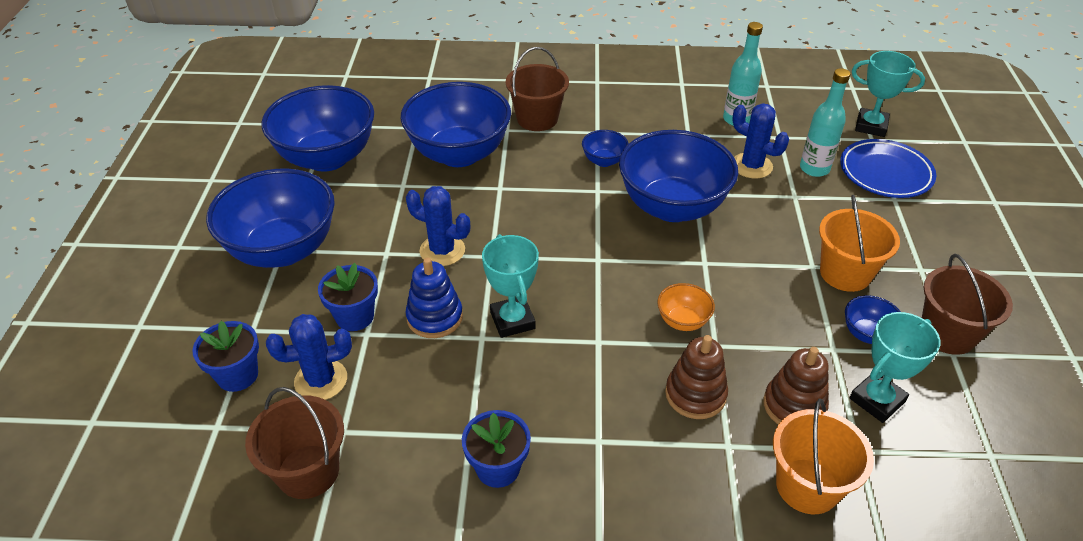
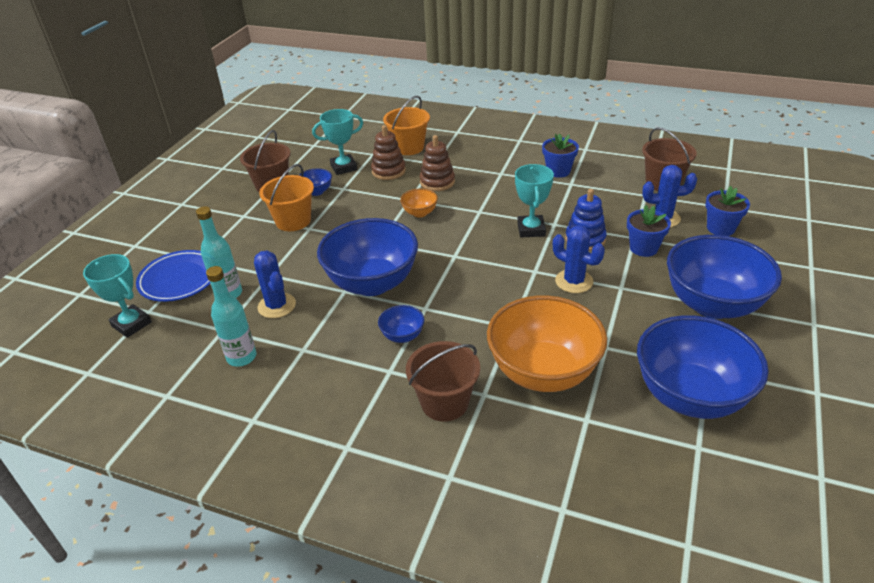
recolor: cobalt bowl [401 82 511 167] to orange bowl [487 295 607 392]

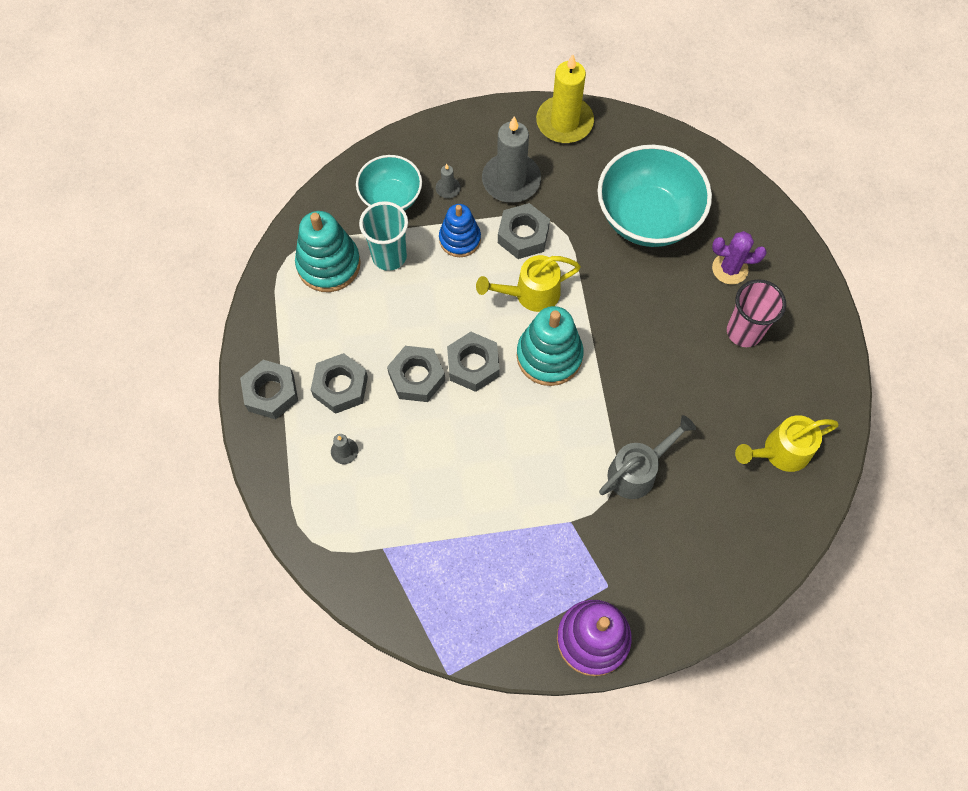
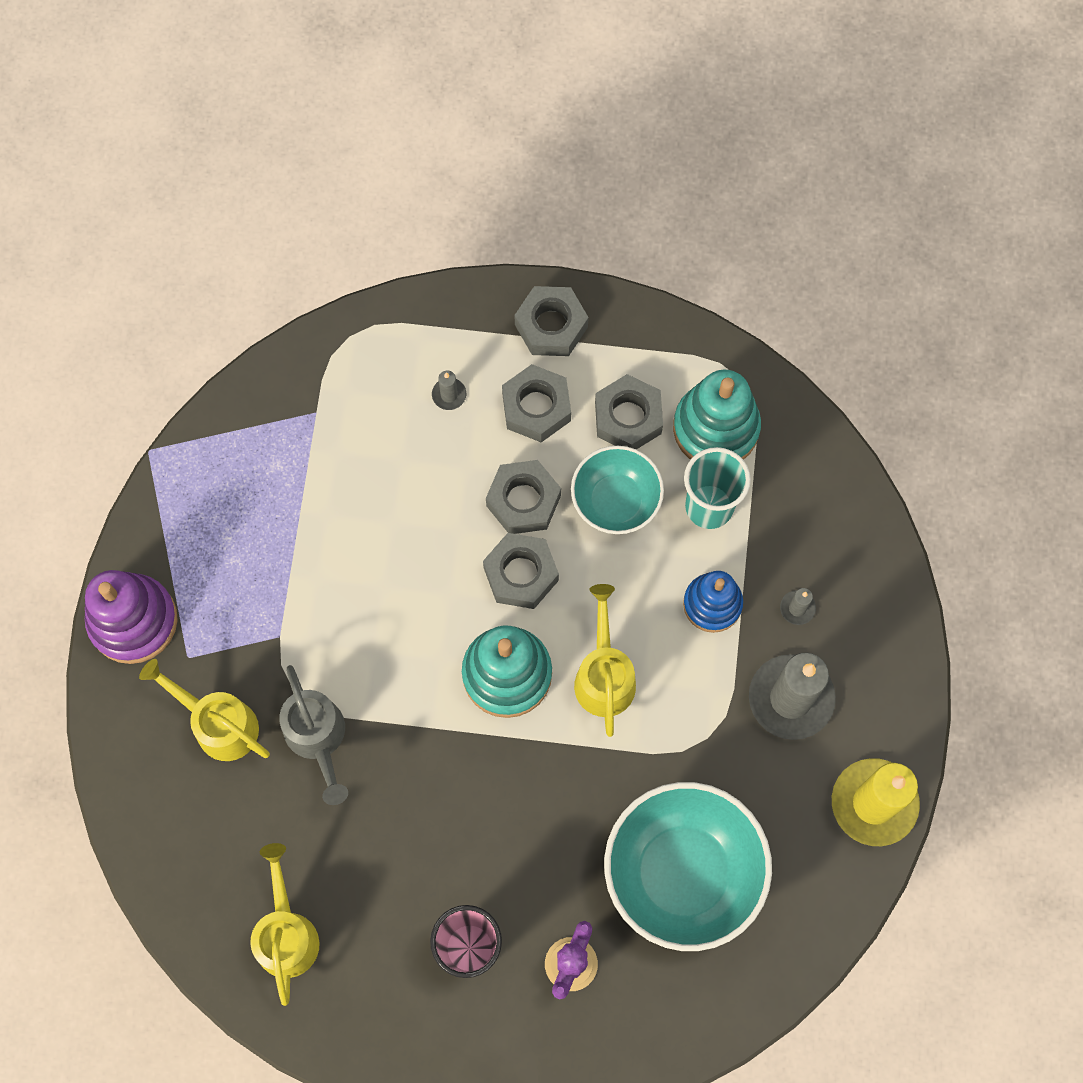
insert: bright yellow watering pot [139 659 270 761]
move: teal bowl [356 155 422 211] to [571 446 664 534]; grey hex nut [498 203 550 259] to [595 374 663 449]

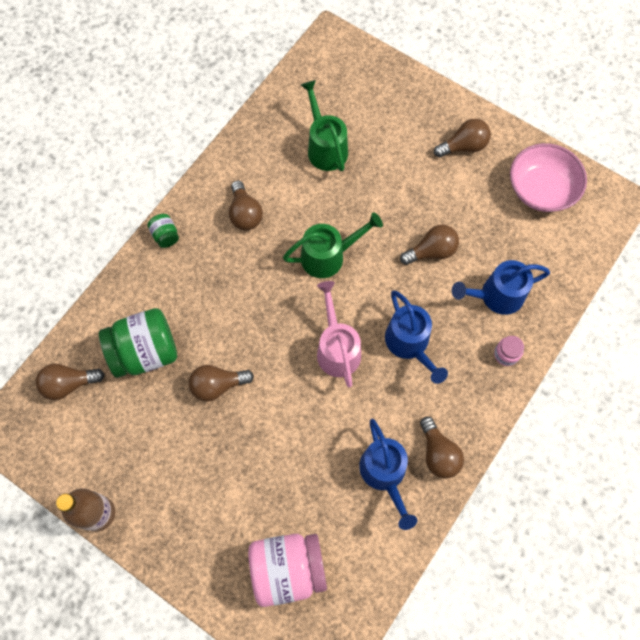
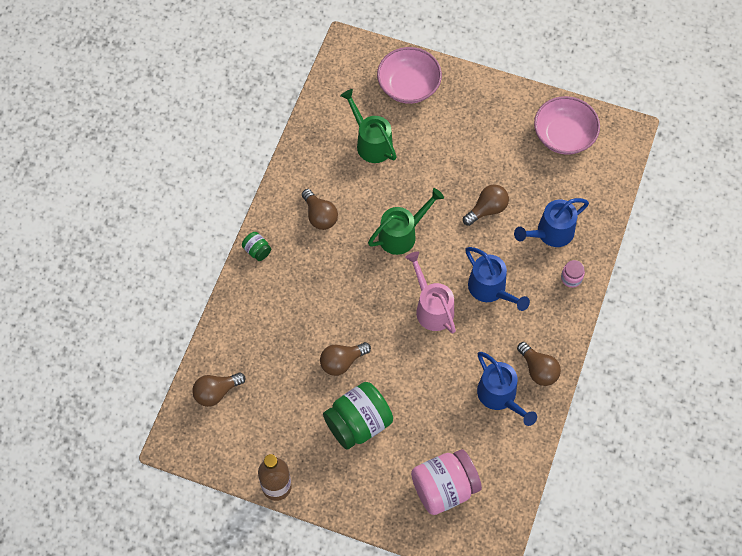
delete: dark brown light bulb [434 119 491 157]
insert: rosy bowl [377 47 442 104]
move: green jar [99 308 177 378] to [323 382 393 450]

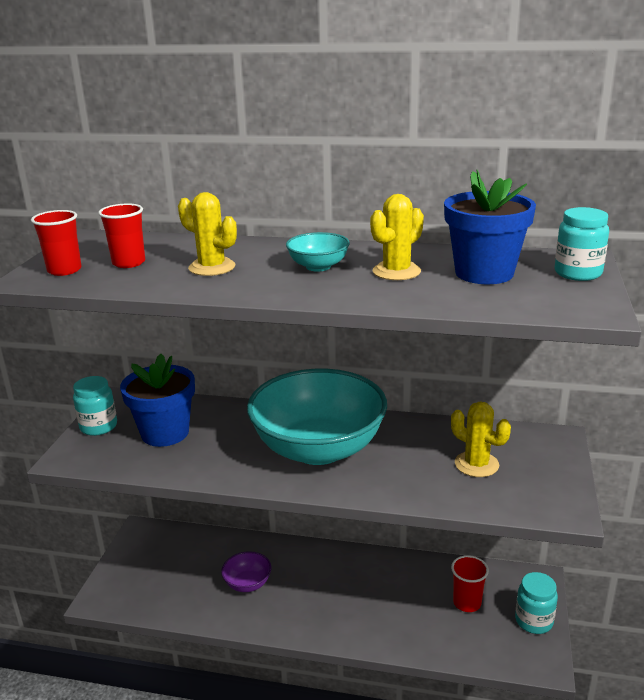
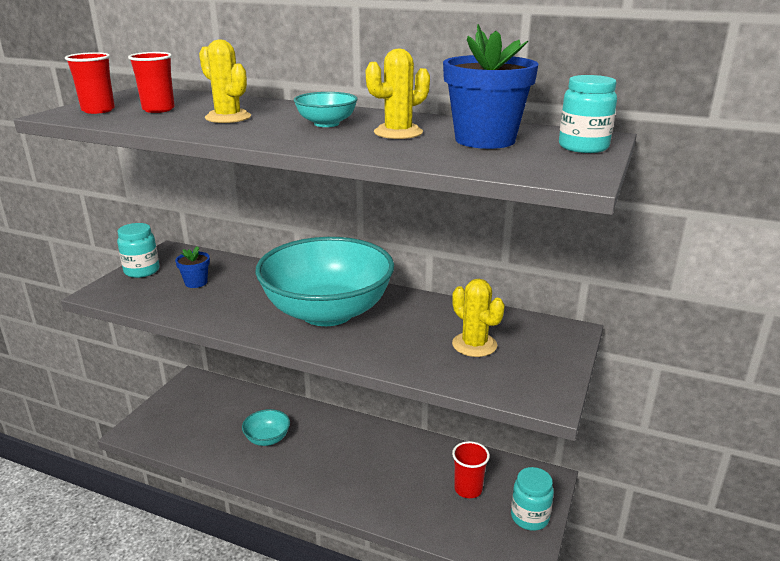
recolor: violet bowl [221 551 271 592] to teal bowl [242 409 290 446]
resize: cobalt flower pot [120 354 195 447] = [175 246 210 288] x0.49

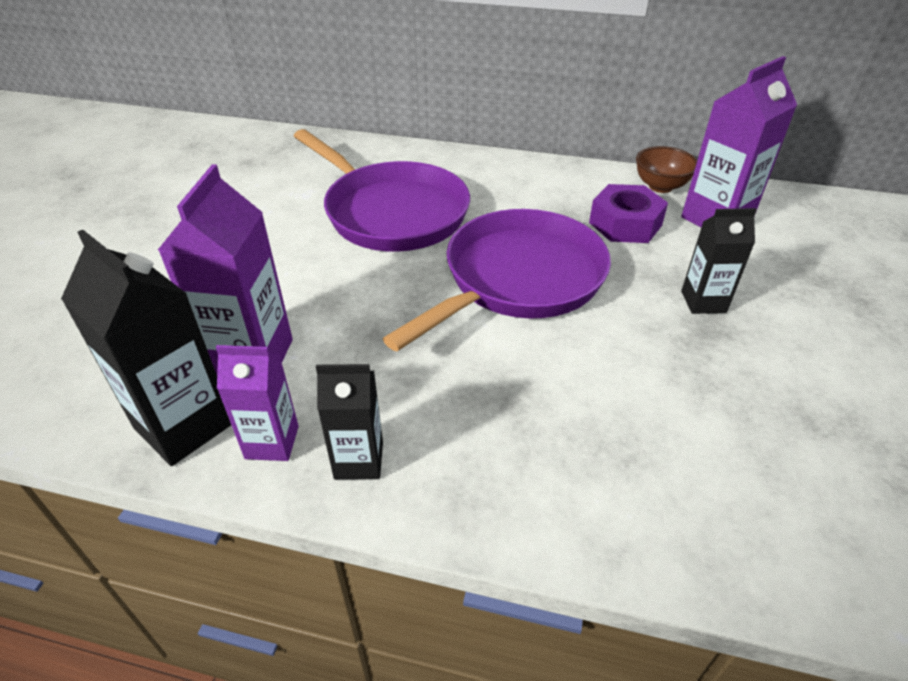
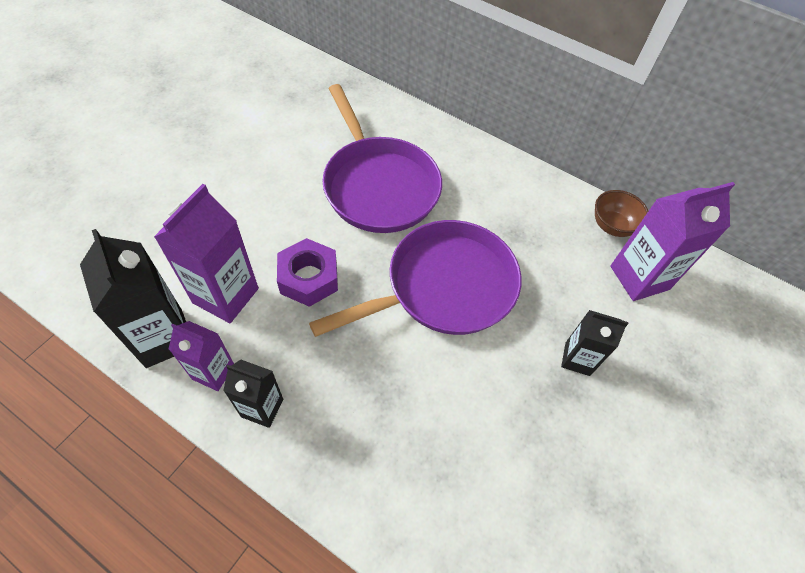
move: violet hex nut [589 184 668 243] to [277 238 338 307]

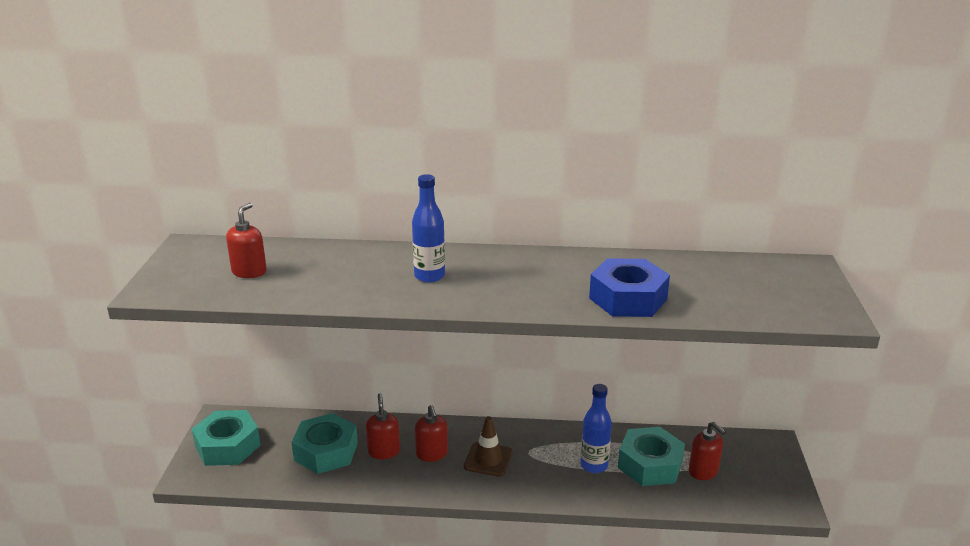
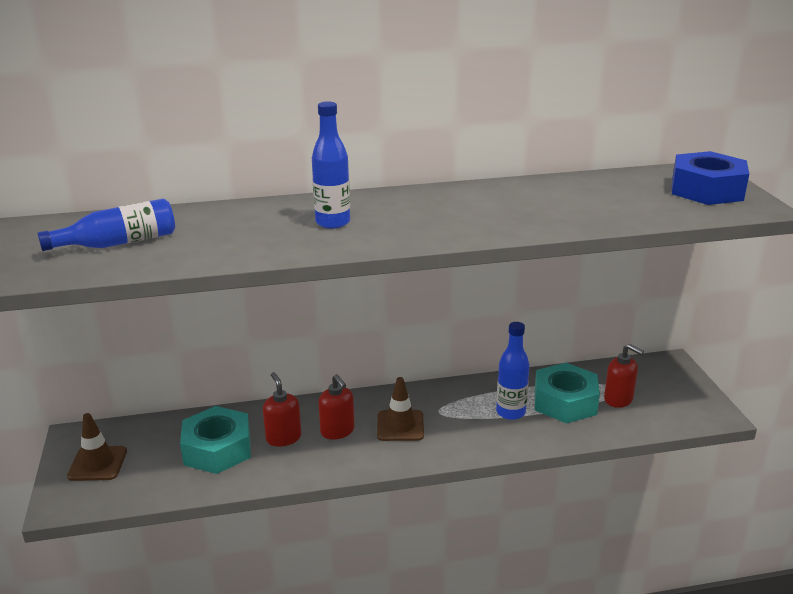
move: cobalt hex nut [589 258 670 317] to [672 151 749 205]
replace: scarlet soap pump [226 203 267 278] to cobalt bottle [37 198 175 251]; teal hex nut [192 410 261 466] to dark brown safety cone [67 413 127 481]

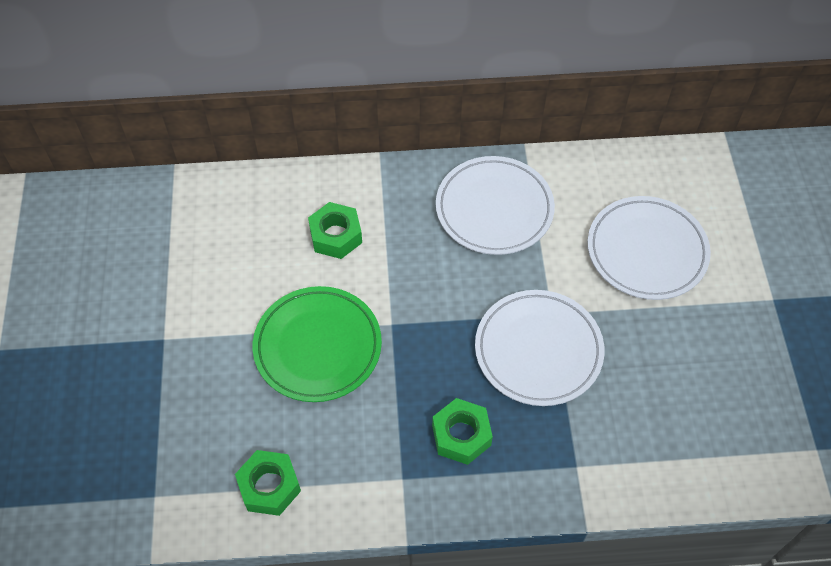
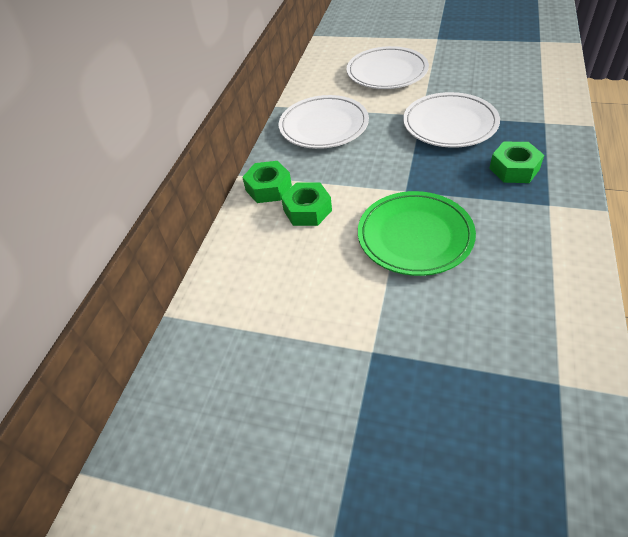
move: green hex nut [235 450 301 516] to [242 161 292 203]

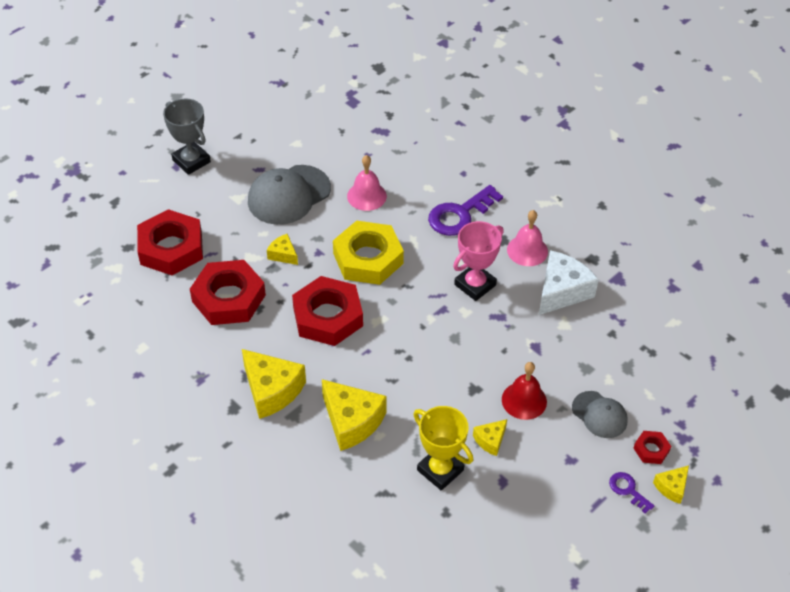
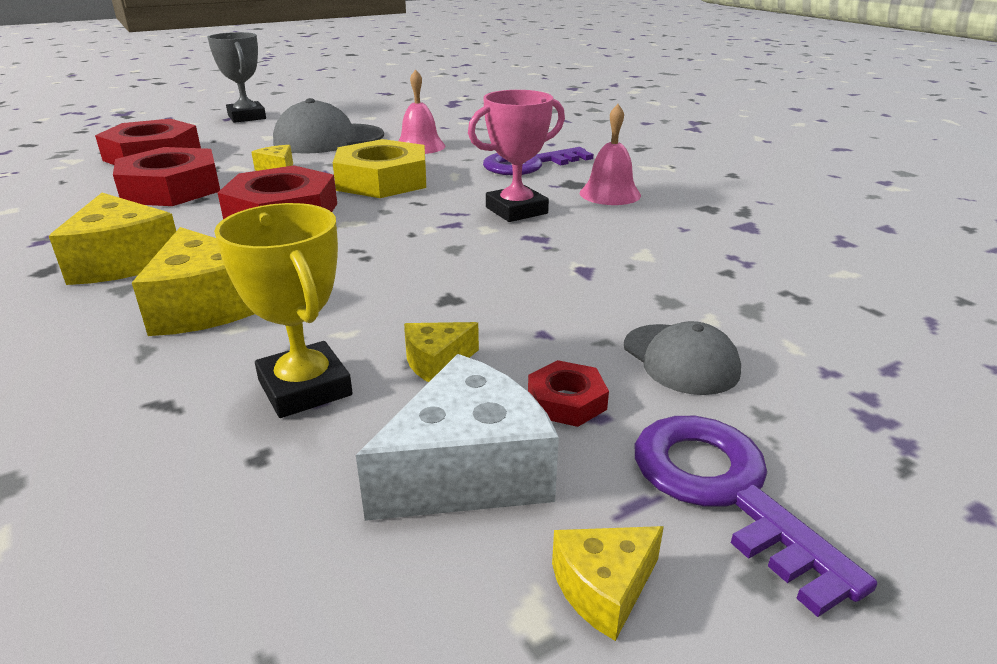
delete: scarlet hand bell [502 362 547 420]
move: white cheese [539 250 599 315] to [356 354 559 521]; scarlet hex nut [633 431 671 464] to [528 360 609 427]; bright yellow cheese [653 466 689 504] to [552 526 664 641]
resize: violet latchkey [609 472 654 514] = [635 416 877 617] x1.94

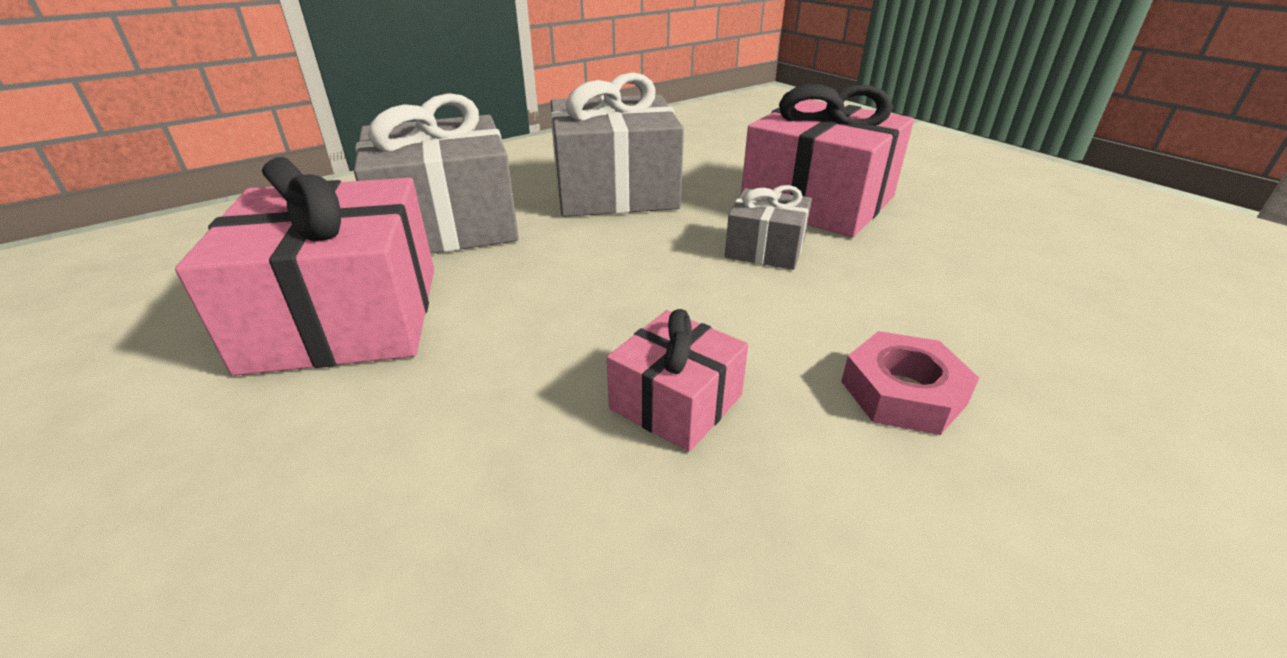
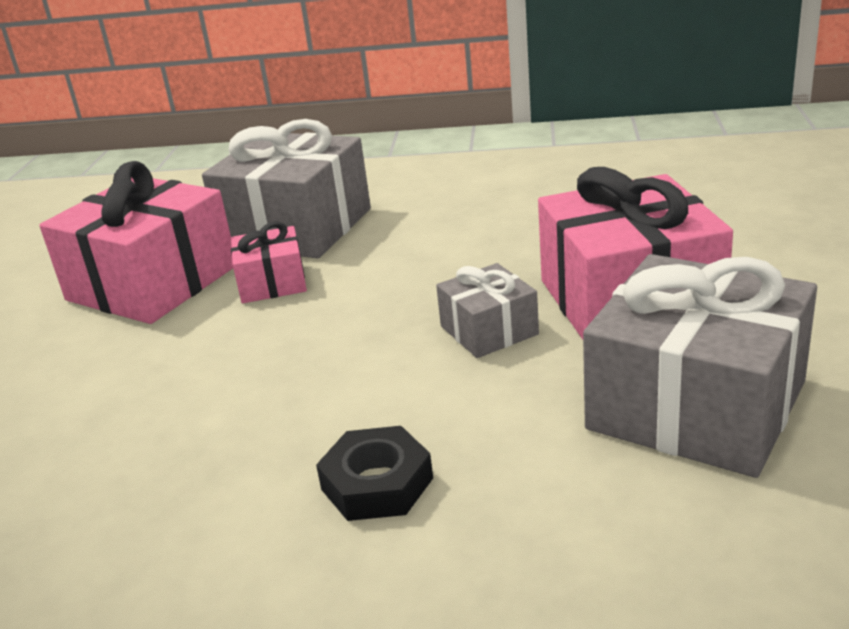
move: rosy present [607 309 748 452] to [231 222 307 303]; grey present [551 73 684 217] to [583 254 817 478]
recolor: rosy hex nut [841 331 979 435] to black hex nut [316 426 433 521]

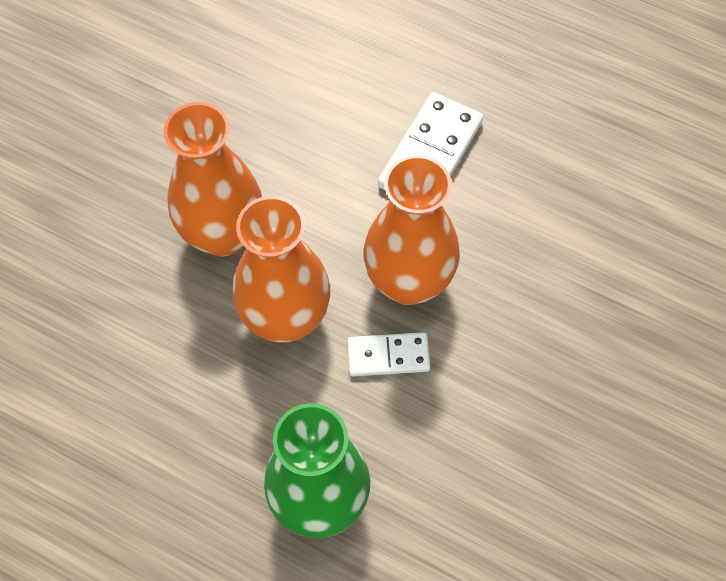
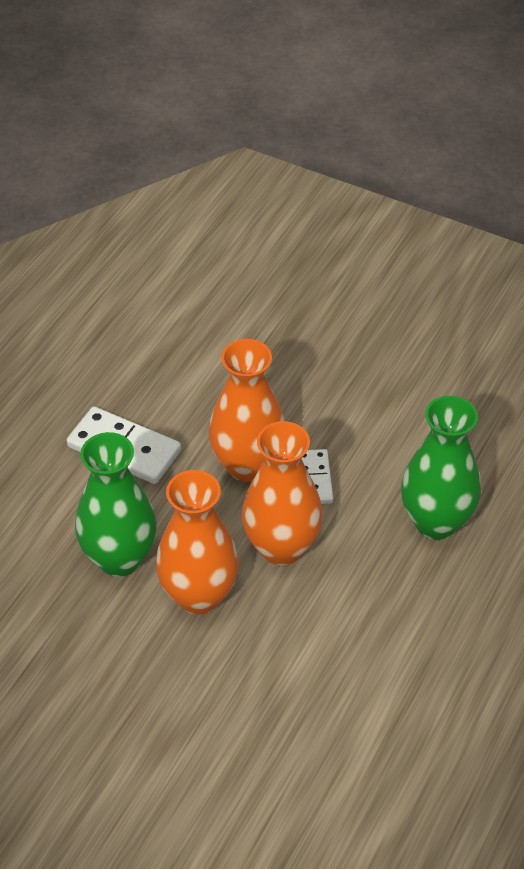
insert: green flower vase [75 432 157 577]

